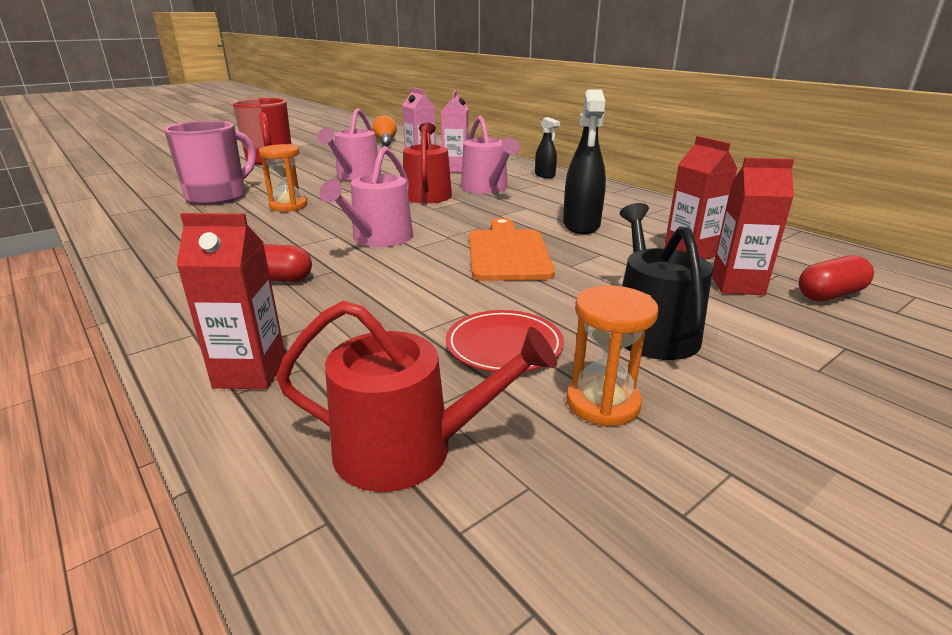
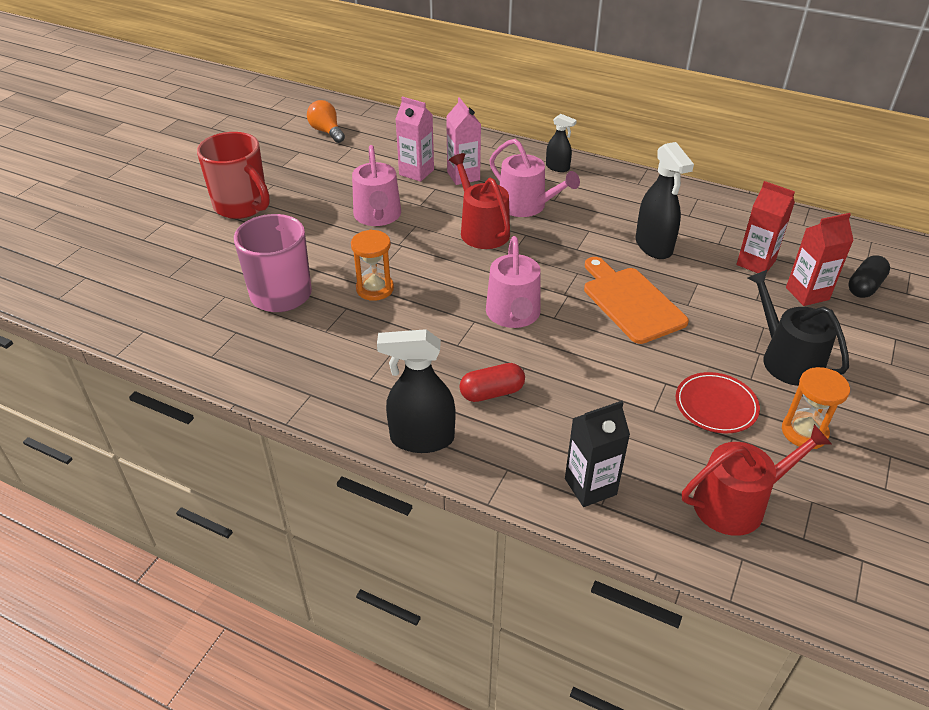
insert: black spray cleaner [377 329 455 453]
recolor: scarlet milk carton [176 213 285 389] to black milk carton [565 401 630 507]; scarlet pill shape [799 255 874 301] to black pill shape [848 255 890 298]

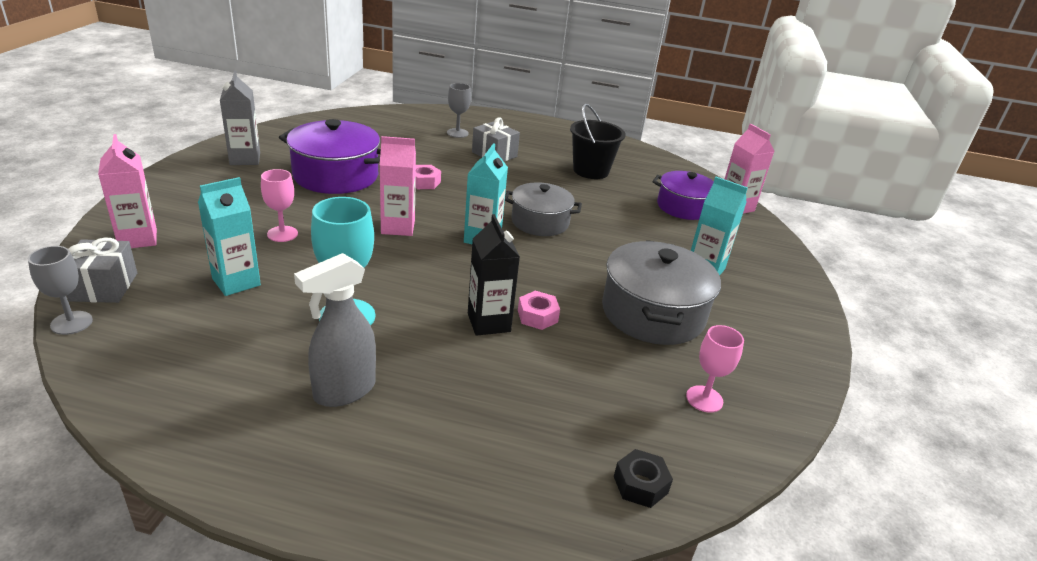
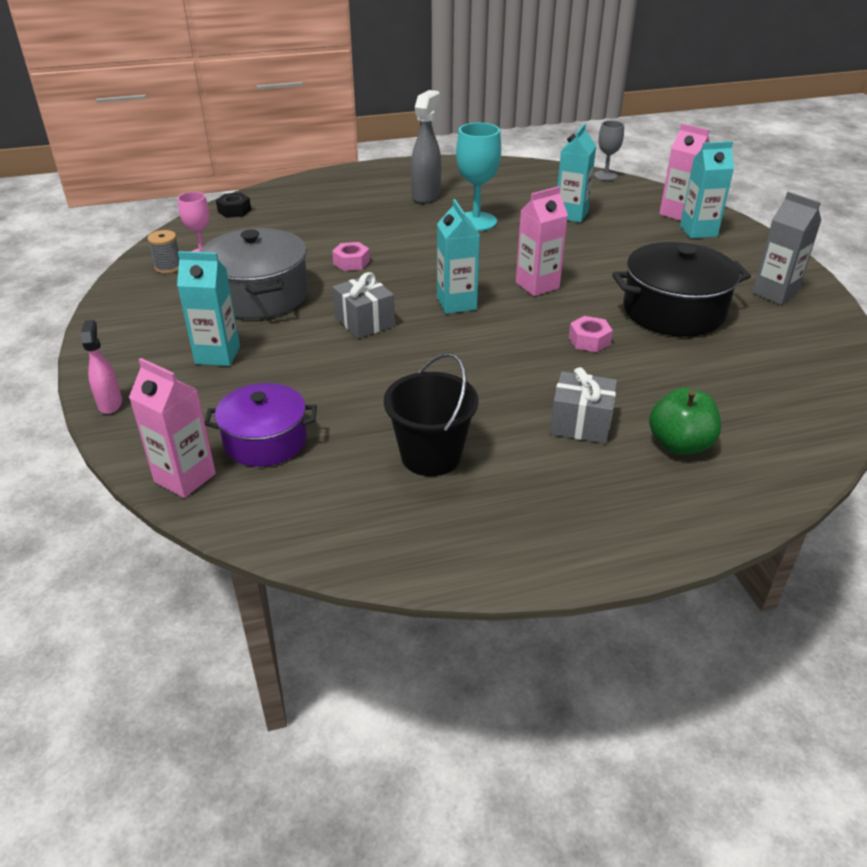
delete: rosy chalice [261 169 298 242]; black milk carton [468 214 520 336]; grey pot [505 182 582 236]
insert: rosy spray cleaner [81 320 122 414]; grey spool [148 230 179 274]; teal milk carton [680 141 734 239]
move: grey present [67 238 137 303] to [333 272 395 339]
replace: grey chalice [447 83 471 138] to green apple [649 387 721 455]
recolor: violet pot [279 119 381 194] to black pot [612 242 751 337]

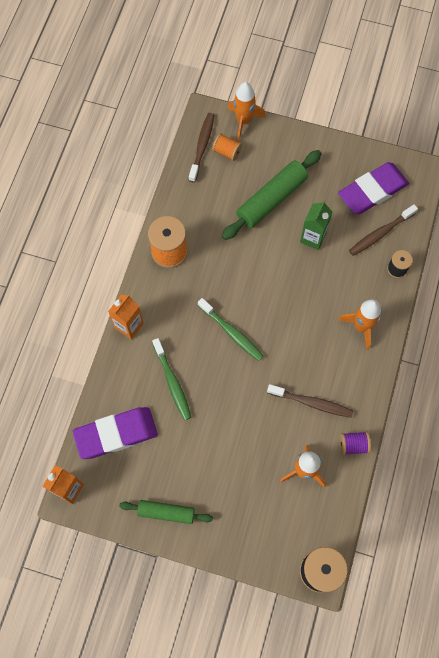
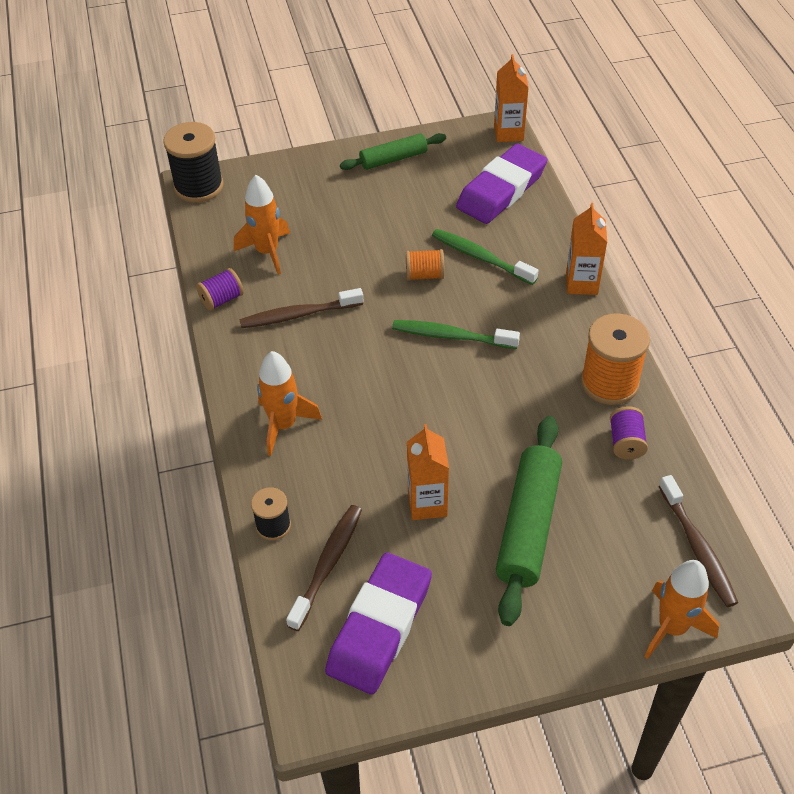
insert: violet spool [610 406 648 459]
move: orange spool [212 133 242 161] to [406 249 444 281]
recolor: green milk carton [300 201 332 250] to orange milk carton [407 424 449 520]

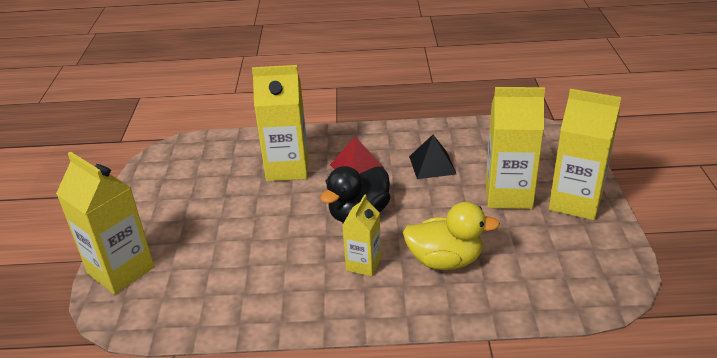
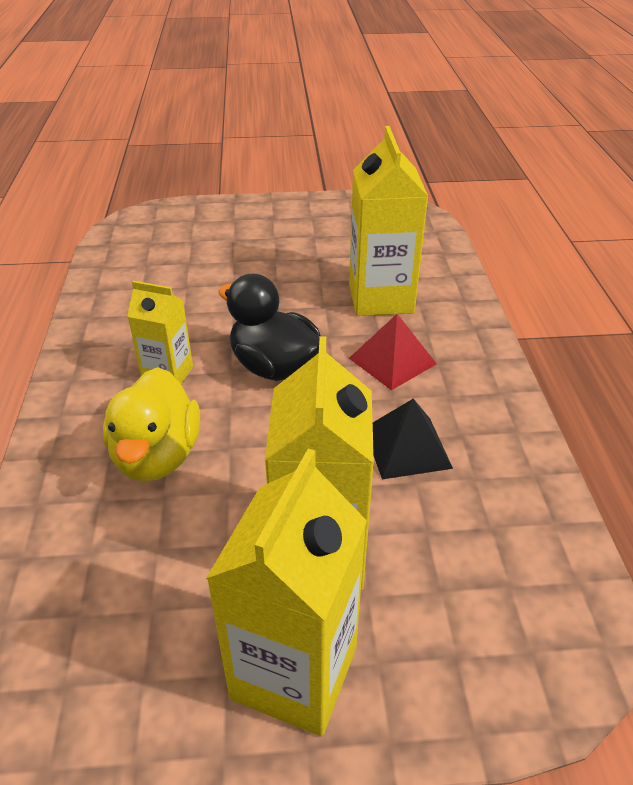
delete: bright yellow milk carton [56 151 154 294]

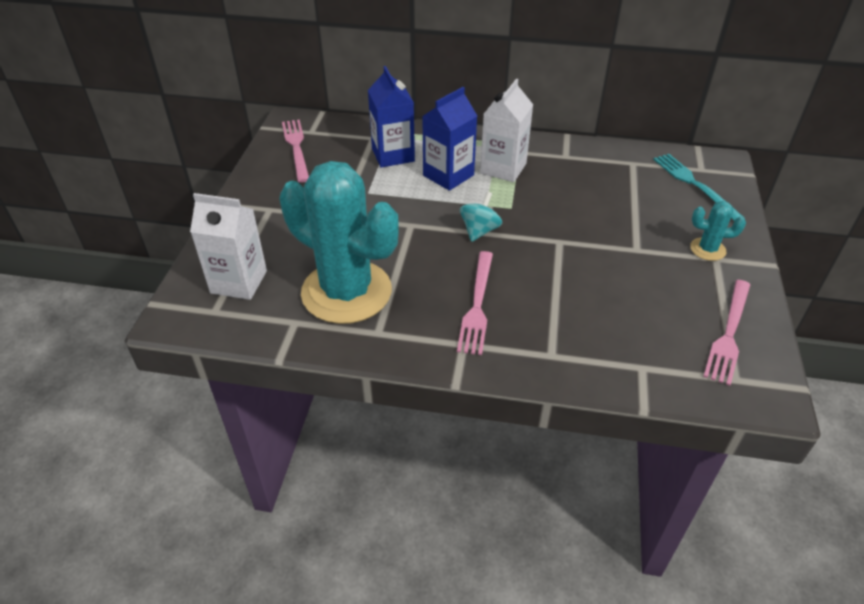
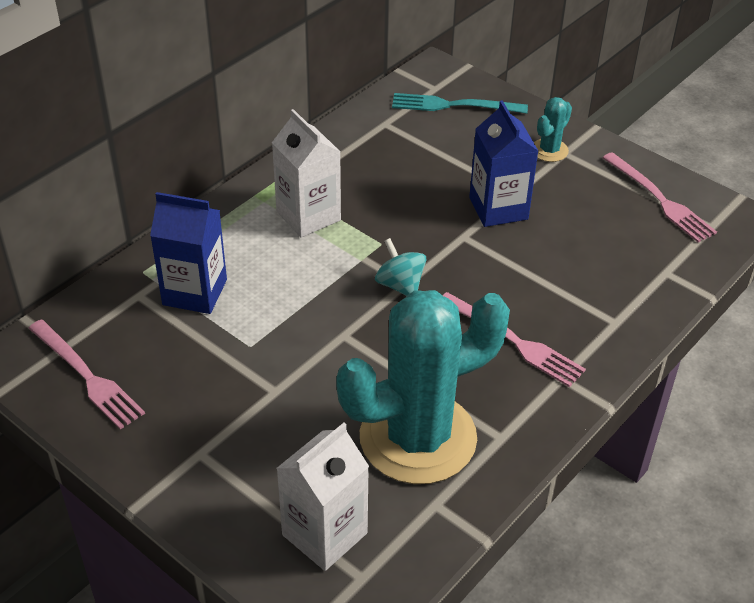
move: cobalt milk carton [422 87 477 191] to [469 100 538 227]
rotate: rosy fork [282 120 309 183] = [28 320 145 430] 150 degrees counterclockwise

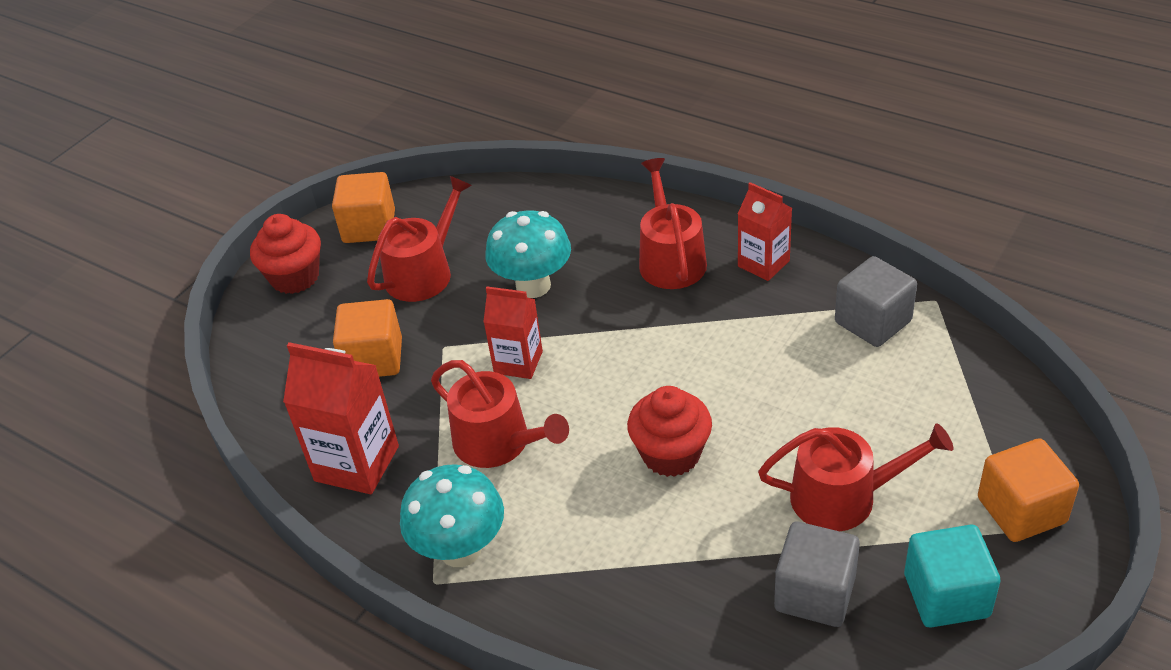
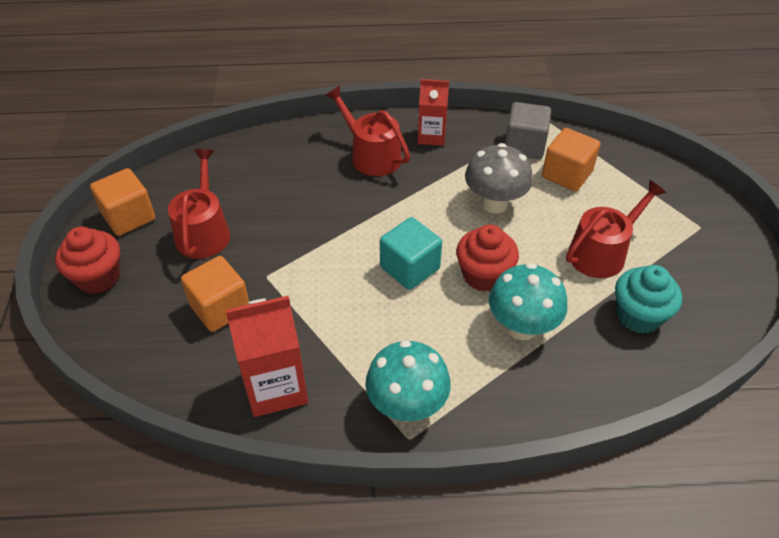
delete: scarlet watering pot [431 360 569 468]; scarlet milk carton [483 286 543 379]
insert: grey toadstool [465 143 533 213]
move: teal block [904 525 1000 628] to [380 217 442 290]; teal toadstool [485 210 571 298] to [489 263 568 340]; orange block [978 438 1079 542] to [542 128 601 191]
replace: grey block [774 521 860 627] to teal cupcake [615 265 682 334]

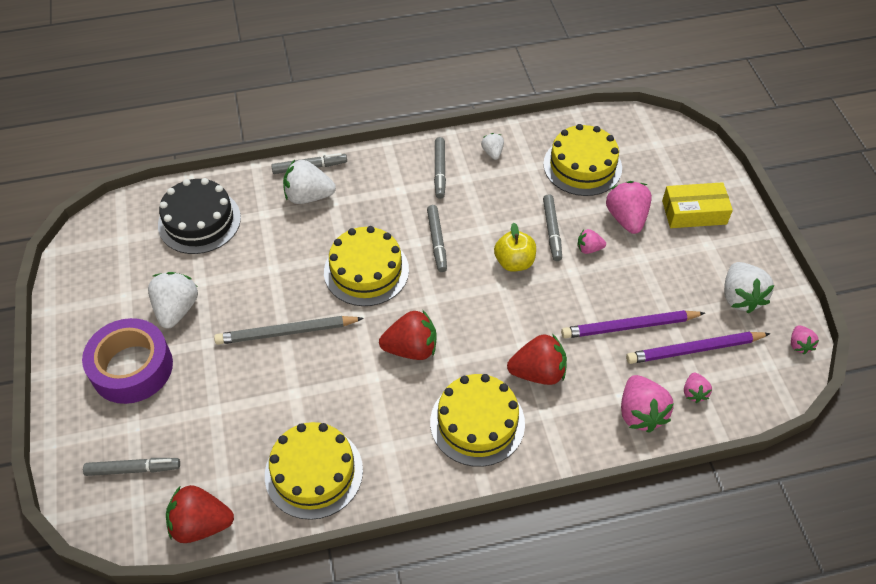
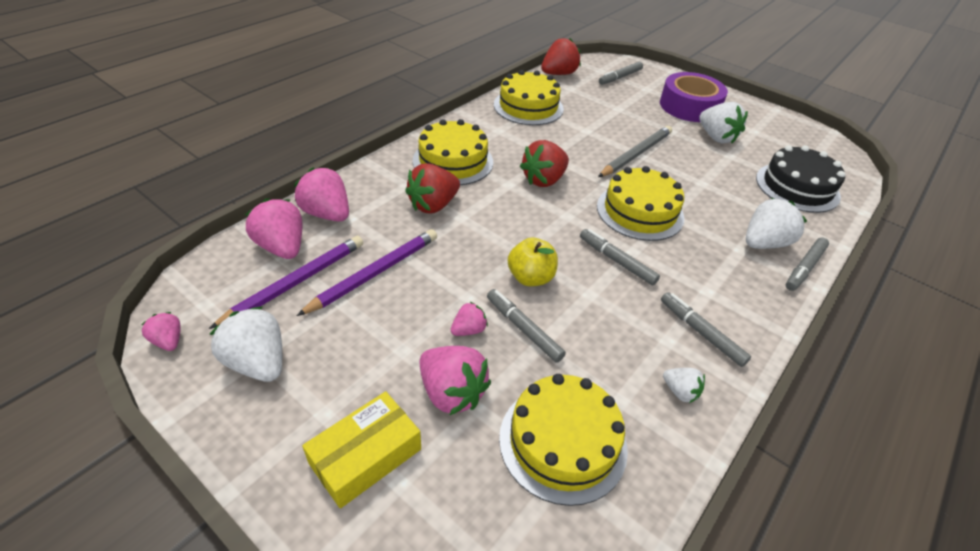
resize: rosy berry [684 373 712 403] = [245 198 302 259] x1.86

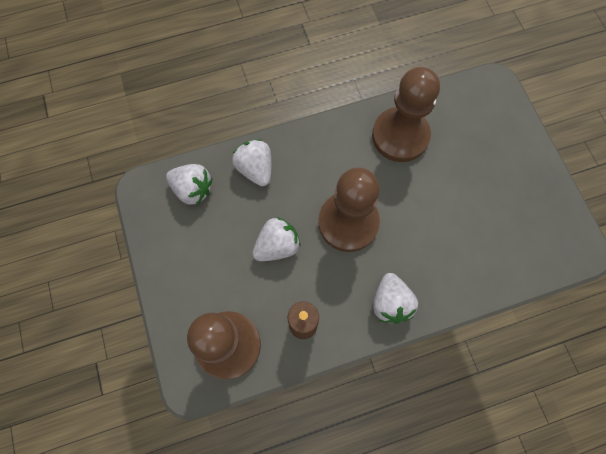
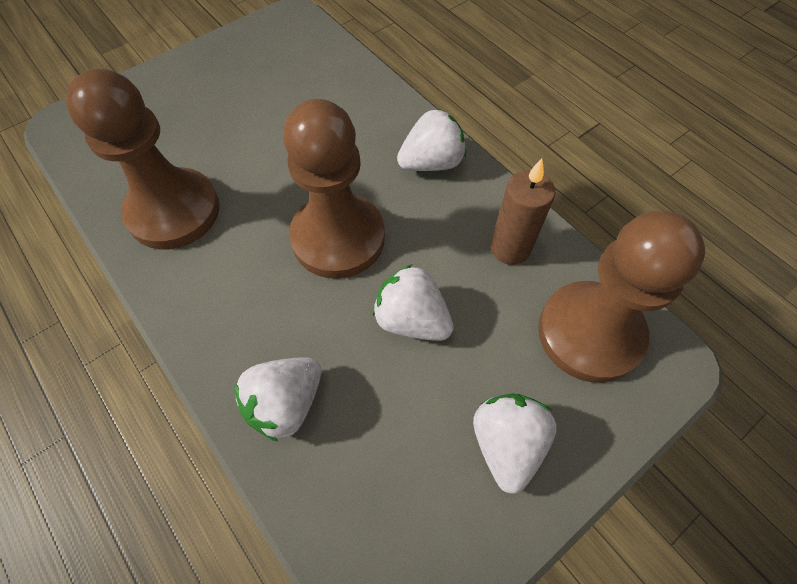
move: white berry [166 164 212 205] to [473 393 557 494]

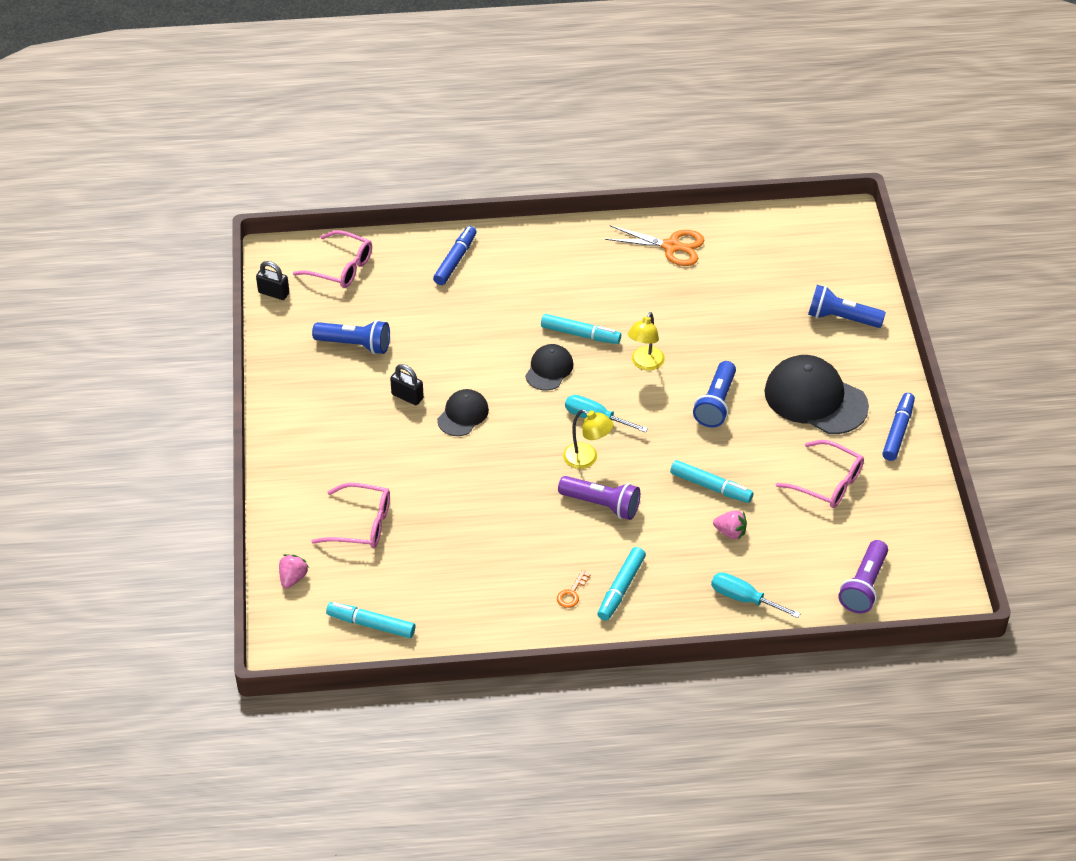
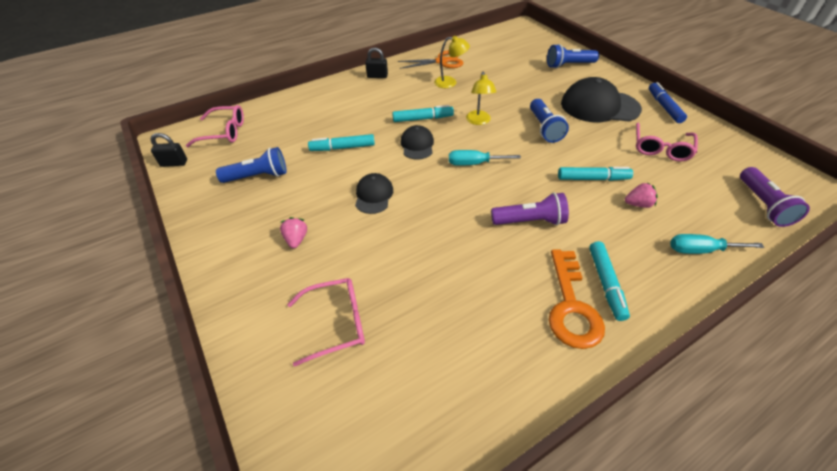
delete: cobalt felt pen [433 226 476 285]
move: rosy berry [279 554 309 588] to [280 217 307 248]; teal felt pen [326 602 415 638] to [308 134 375 151]; black padlock [390 364 424 405] to [365 48 388 78]; bright yellow desk lamp [563 409 613 469] to [434 36 470 88]
rotate: rosy glasses [776 440 864 508] = [636 122 698 162] 105 degrees clockwise
resize: orange latchkey [557 570 591 608] = [549 249 605 349] x2.33

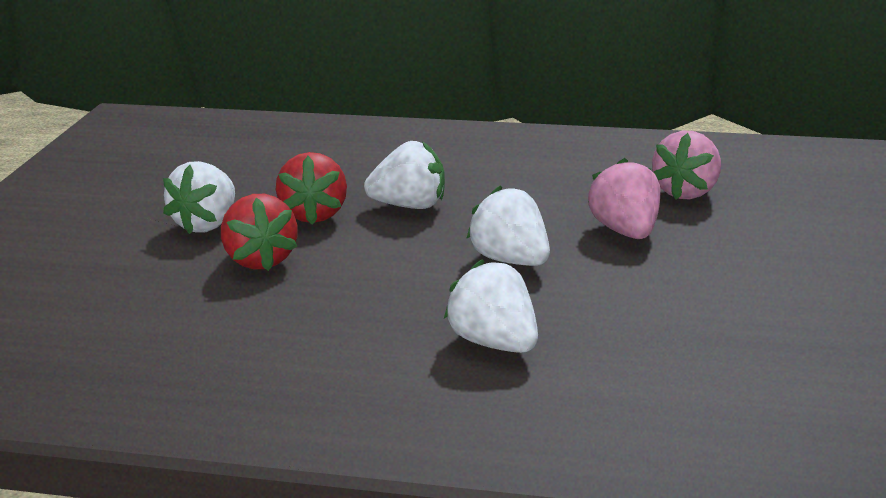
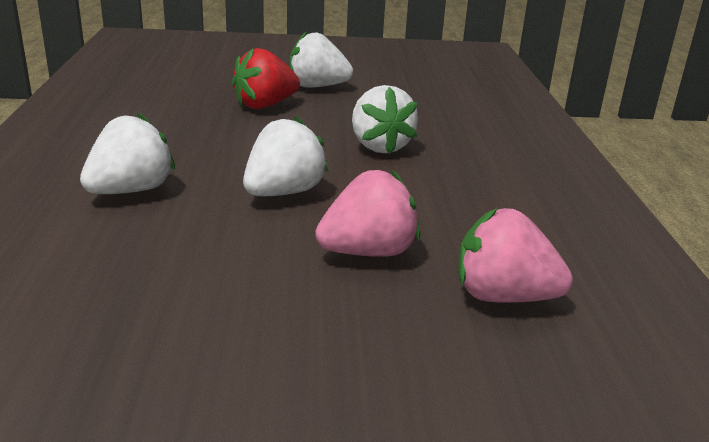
delete: scarlet berry [276 152 347 225]

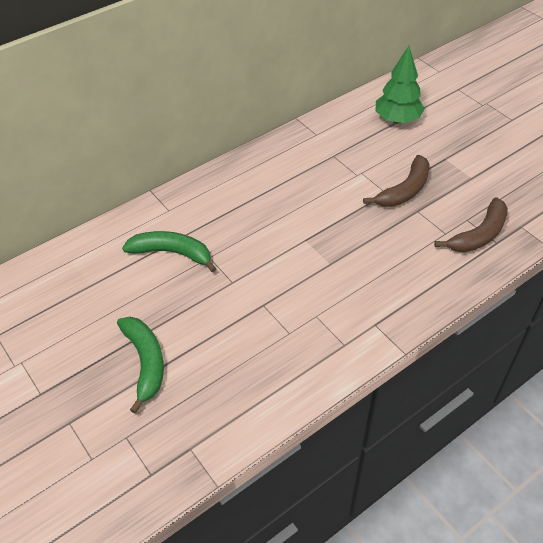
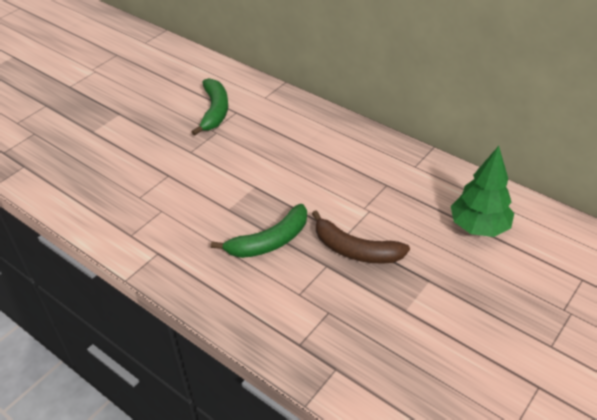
delete: dark brown toy banana [434 197 508 252]
move: green toy banana [117 317 164 413] to [211 204 307 258]

